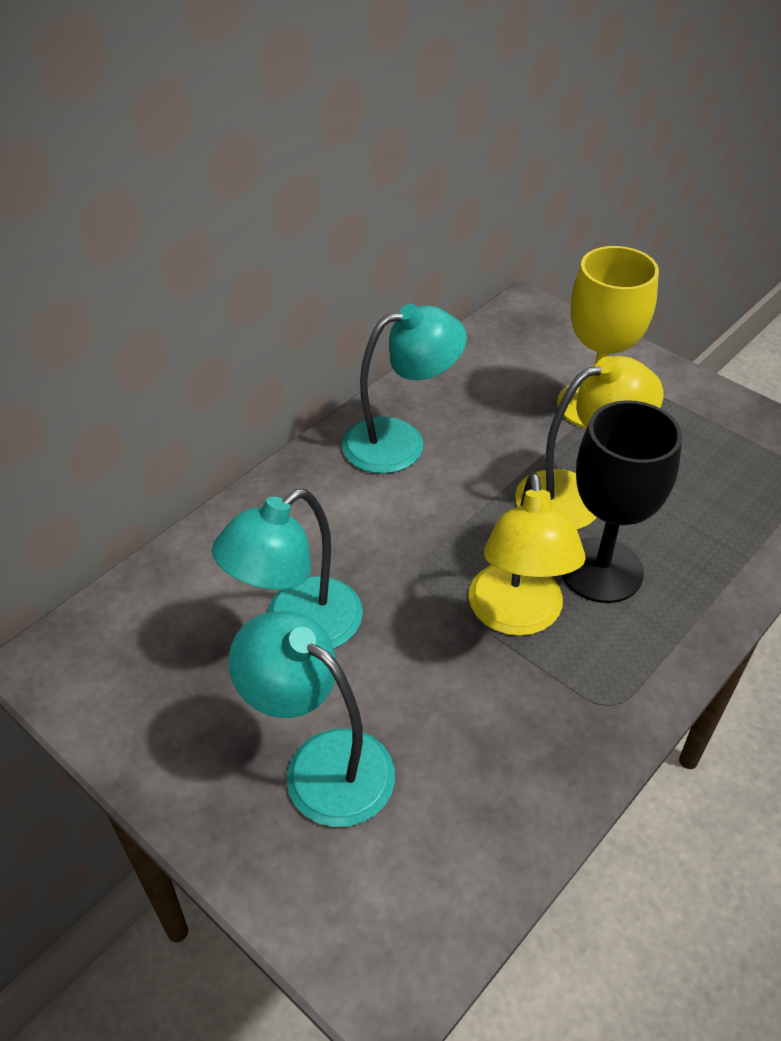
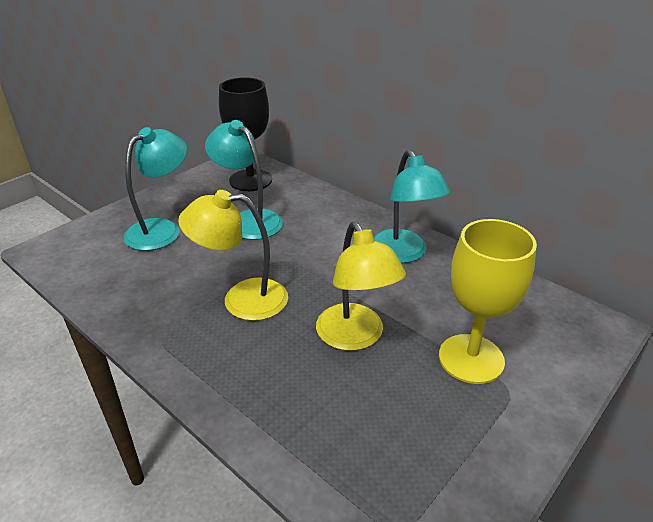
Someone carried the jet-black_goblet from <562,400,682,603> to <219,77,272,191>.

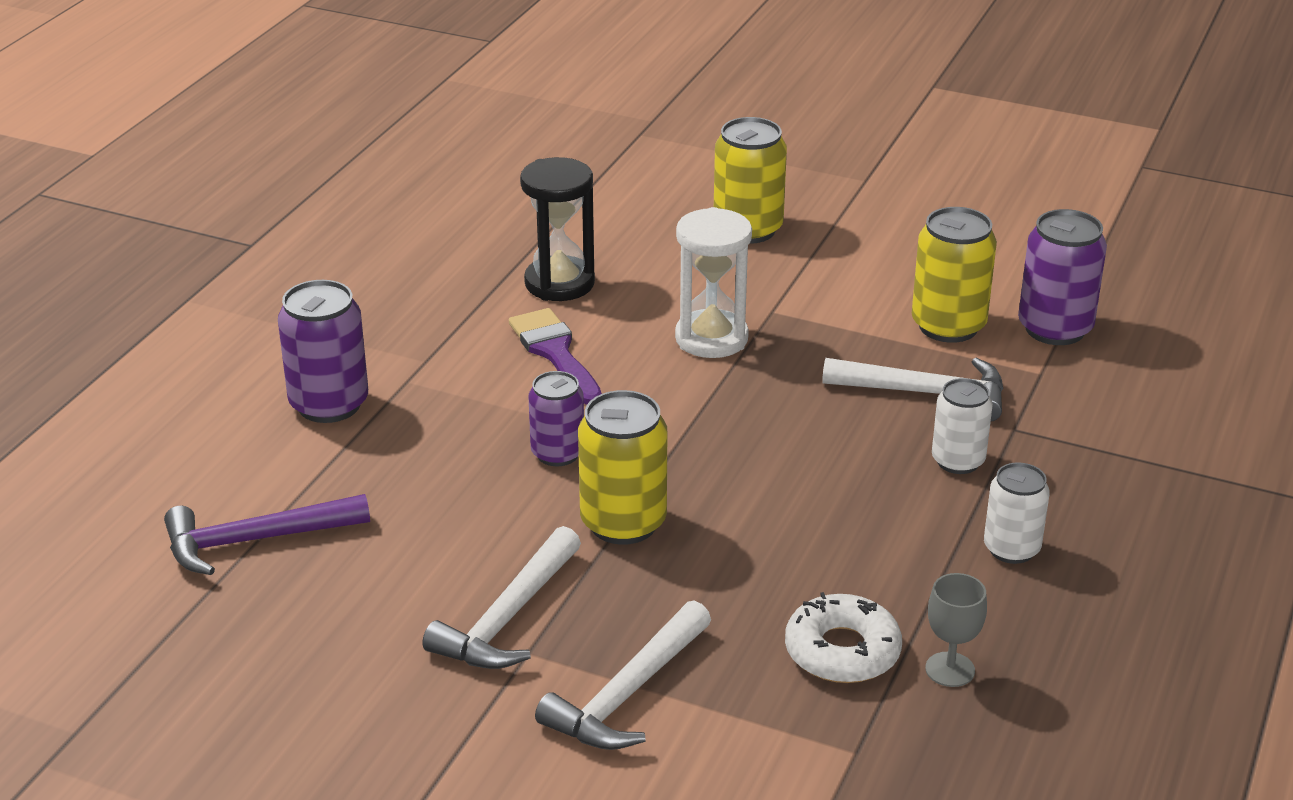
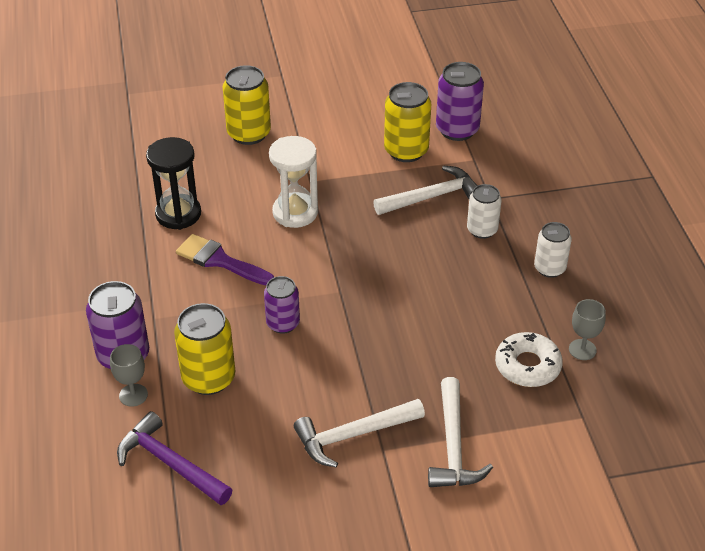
Someone put down the ash-grey_goblet at <110,344,148,407>. Someone carried the bright_yellow_tin from <578,390,667,545> to <174,303,235,395>. Someone rotated the purple_claw_hammer at <164,494,370,575> by 90 degrees clockwise. Someone rotated the white_claw_hammer at <423,526,581,669> by 75 degrees clockwise.

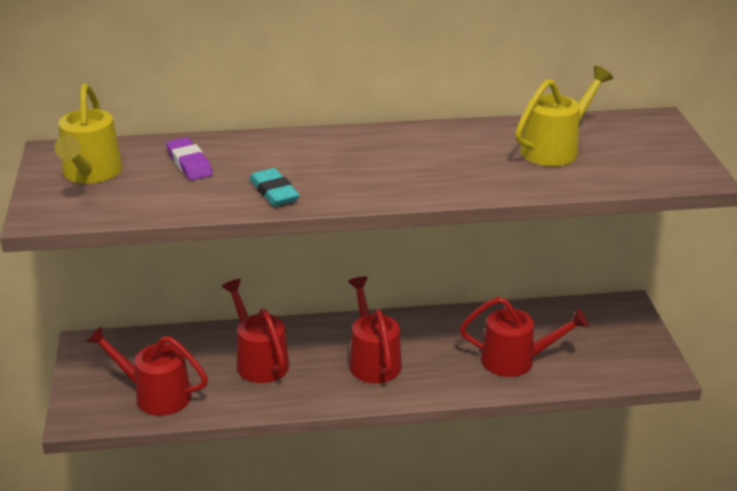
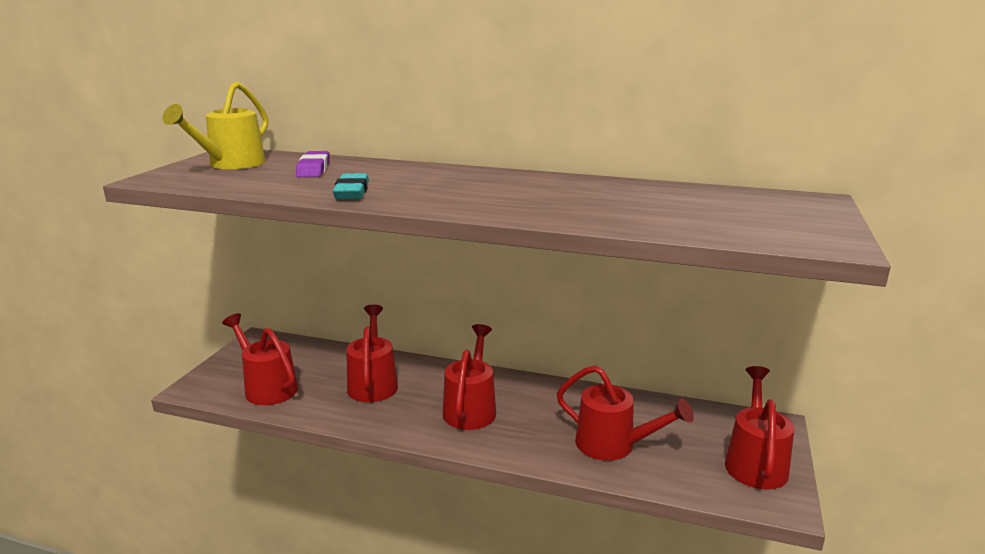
Someone took away the bright_yellow_watering_pot at <515,66,613,166>. Someone put down the red_watering_pot at <725,366,794,490>.

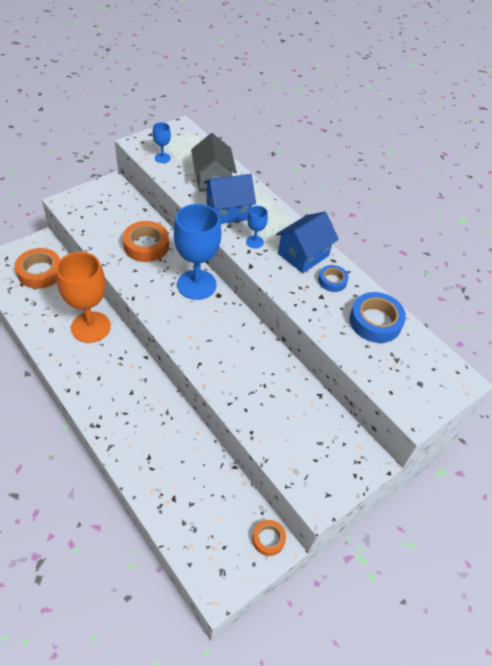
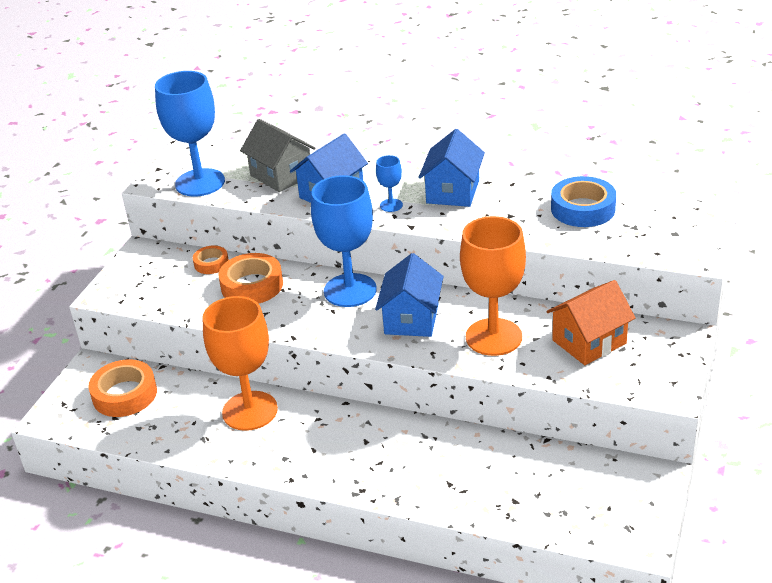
Someone took away the royal_blue_tape at <318,265,348,292>. Someone put down the royal_blue_house at <375,253,444,337>. Someone put down the orange_goblet at <460,216,526,356>. Someone put down the orange_house at <546,280,636,365>. Someone carried the orange_tape from <252,520,286,556> to <193,246,229,274>. Someone scaled the royal_blue_goblet at <152,122,171,163> by 2.27.

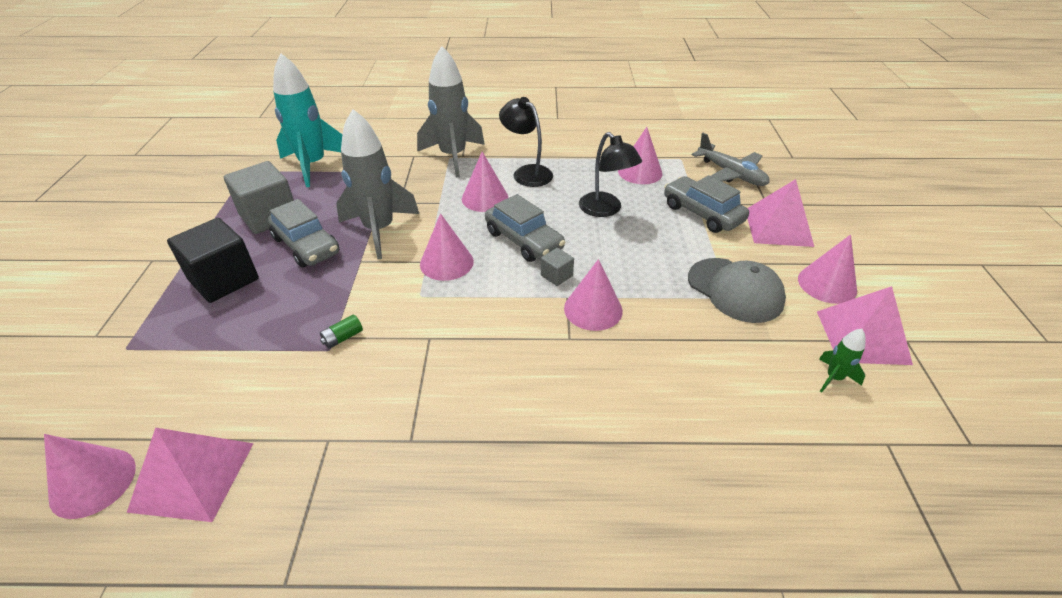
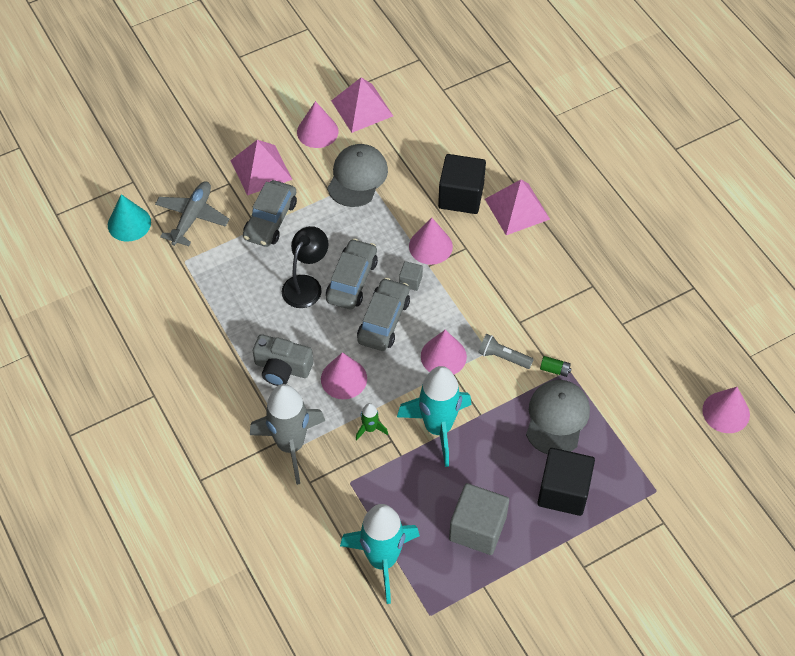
Someone took away the rosy_solid_cone at <618,127,663,184>. Someone put down the teal_solid_cone at <108,194,151,242>. Someone put down the jet-black_block at <438,154,486,214>. Someone put down the ash-grey_pocket_torch at <478,334,534,369>. Someone put down the ash-grey_cap at <526,380,590,454>. Someone carried the rosy_pyramid_shape from <127,428,254,522> to <485,180,550,235>. Someone carried the ash-grey_automobile from <268,199,339,268> to <326,239,378,309>. Someone carried the green_rocket from <819,329,866,392> to <356,403,388,441>. Someone swapped the jet-black_reading_lamp at <499,97,553,187> for the ash-grey_photo_camera at <253,334,313,386>. Someone repainted the ash-grey_rocket at <336,109,419,259>, which became the teal_rocket at <397,366,472,467>.

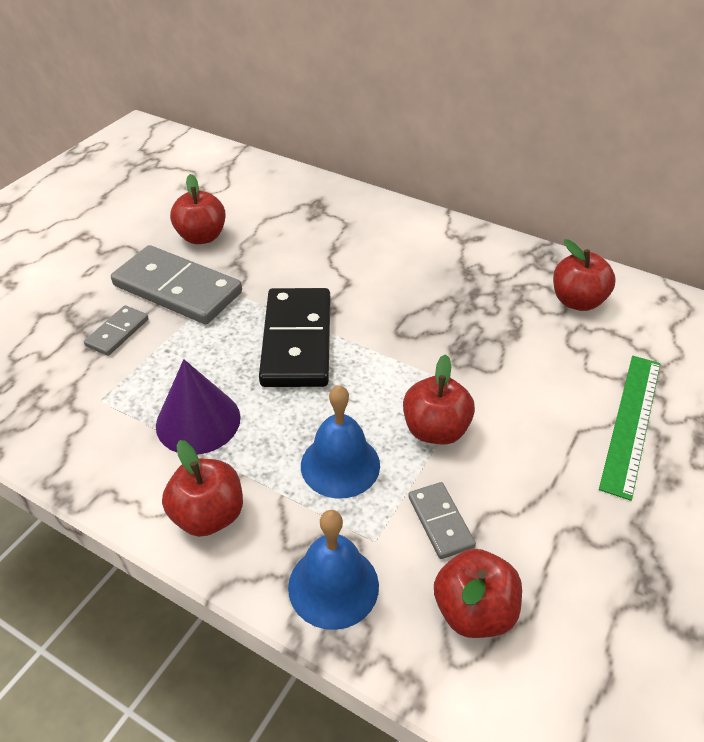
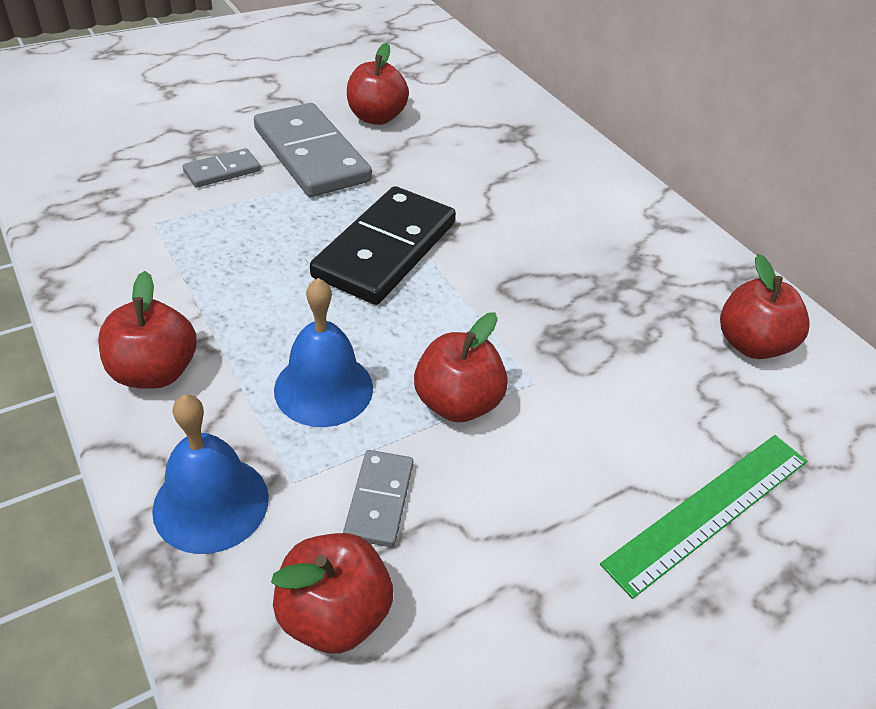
Someone took away the purple_solid_cone at <156,359,241,455>.

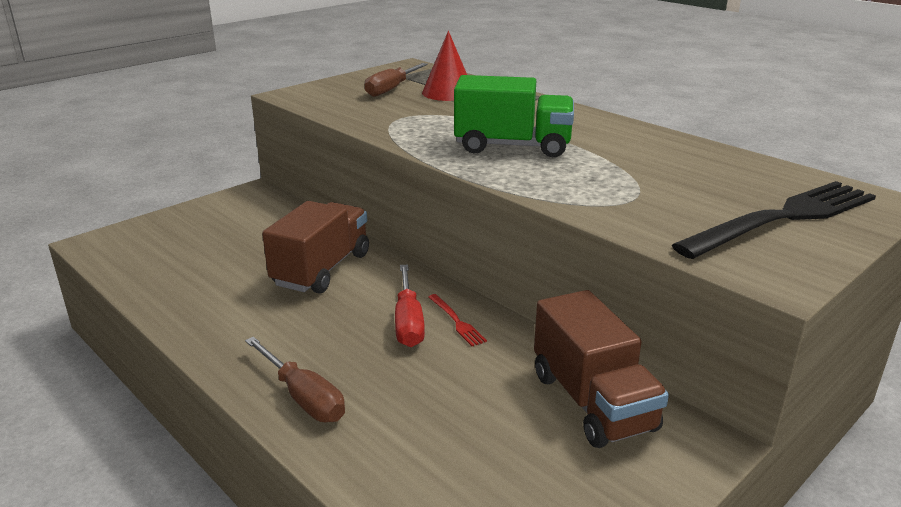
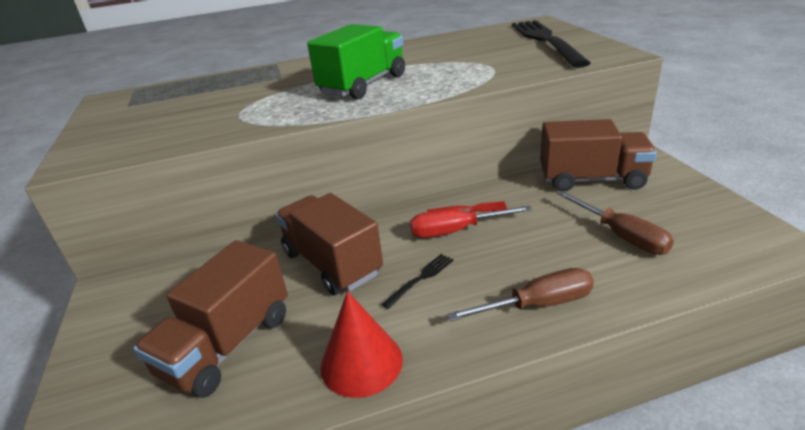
Someone put down the brown_toy_truck at <133,240,288,398>. Someone put down the jet-black_fork at <381,254,453,309>. Someone carried the brown_flat_screwdriver from <365,63,428,97> to <557,191,674,255>. Someone carried the red_solid_cone from <422,31,467,101> to <320,291,403,398>. Someone rotated the red_flat_screwdriver at <395,265,425,347> by 150 degrees clockwise.

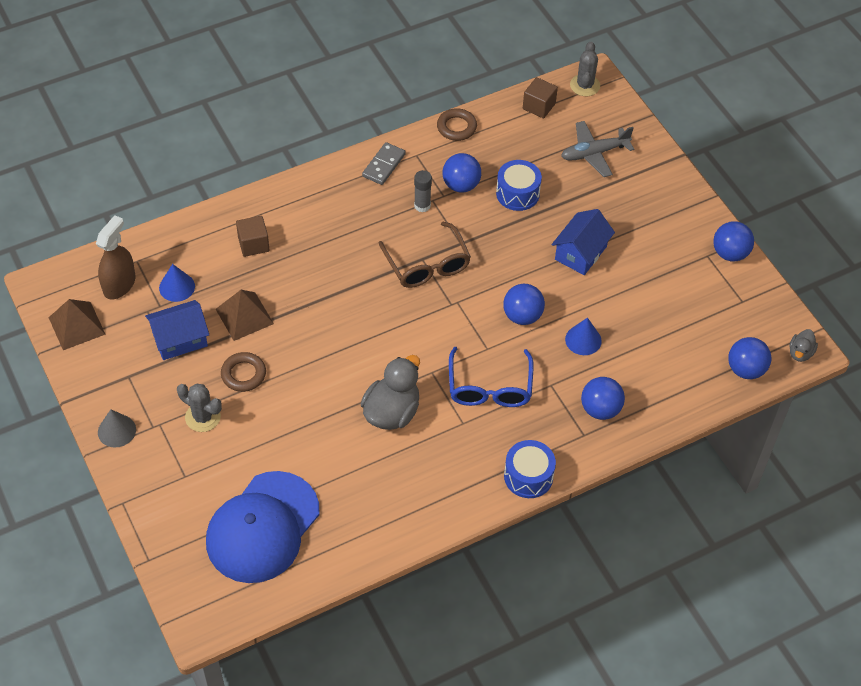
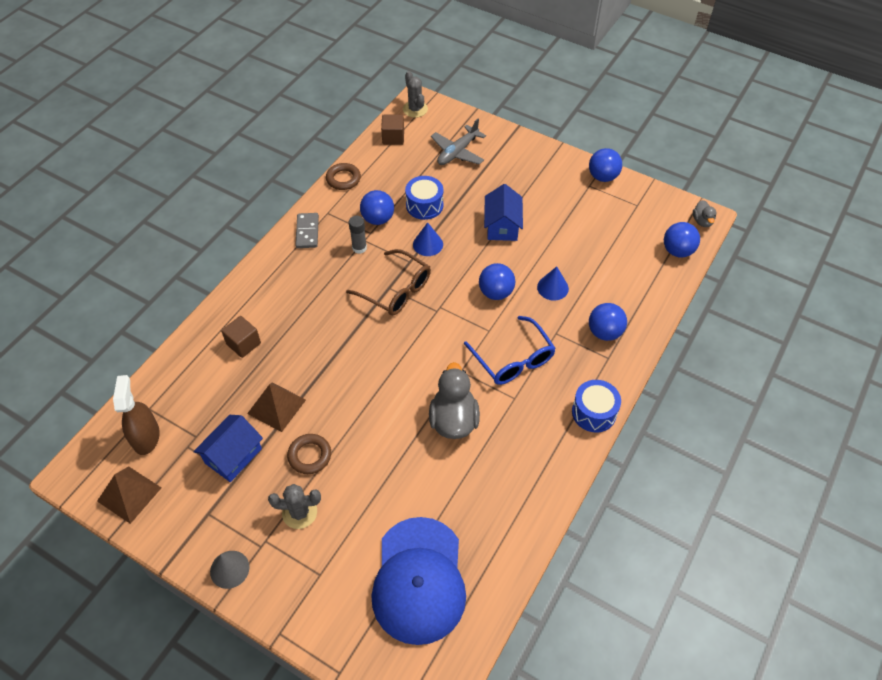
Someone carried the royal_blue_solid_cone from <159,264,195,302> to <413,222,443,256>.

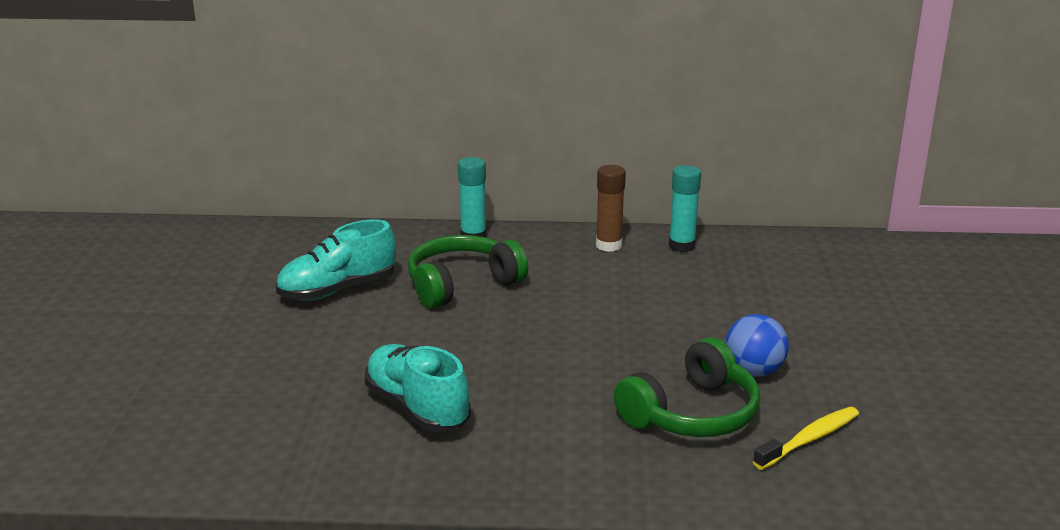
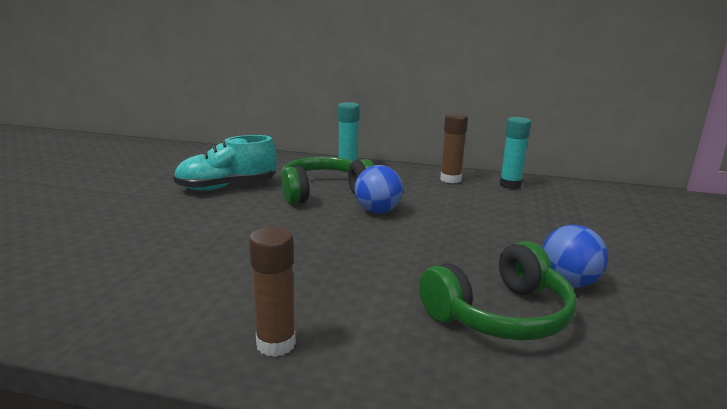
Someone took away the teal_shoe at <365,344,470,432>. Someone took away the bright_yellow_toothbrush at <753,407,859,470>. Someone put down the brown_glue at <249,227,296,357>. Someone put down the royal_blue_play_ball at <355,165,403,213>.

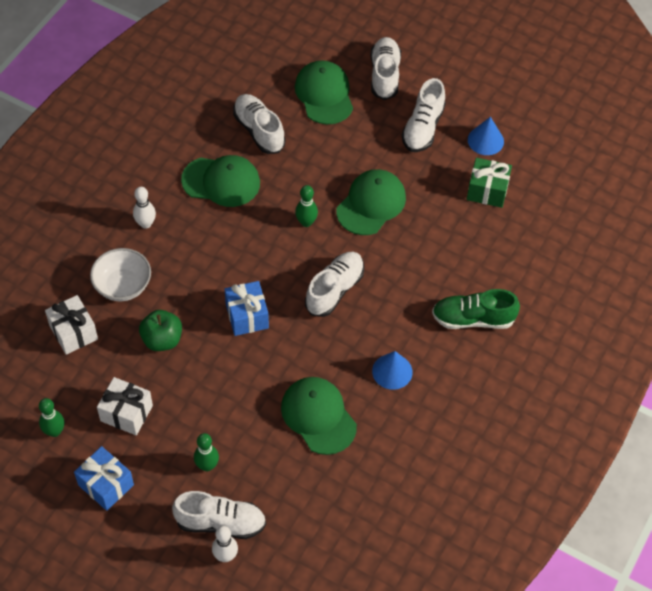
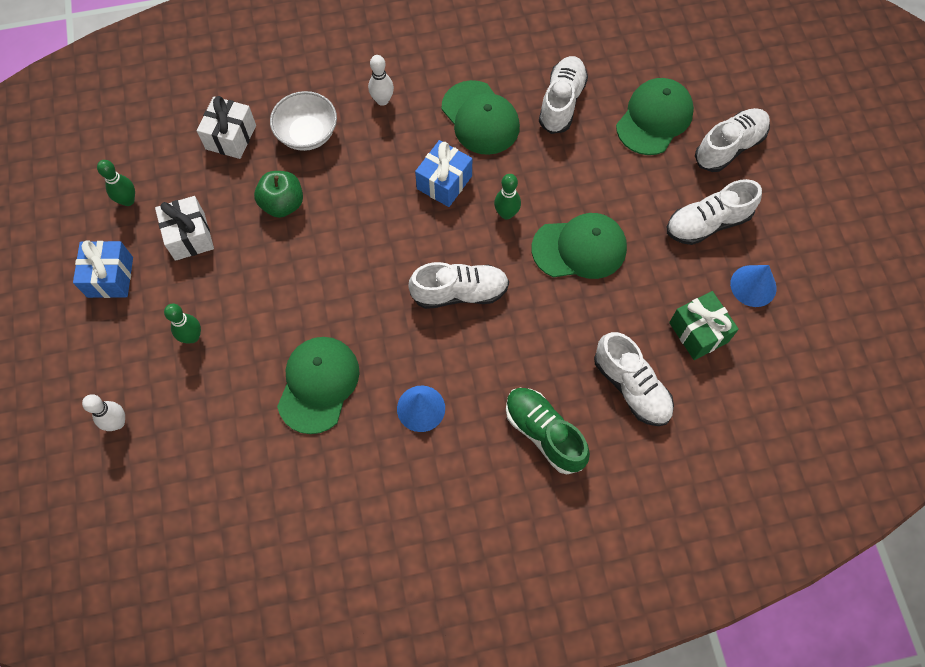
Someone carried the white_shoe from <172,491,266,539> to <594,332,674,426>. Someone carried the royal_blue_wrapped_gift from <225,281,269,336> to <415,140,472,207>.

